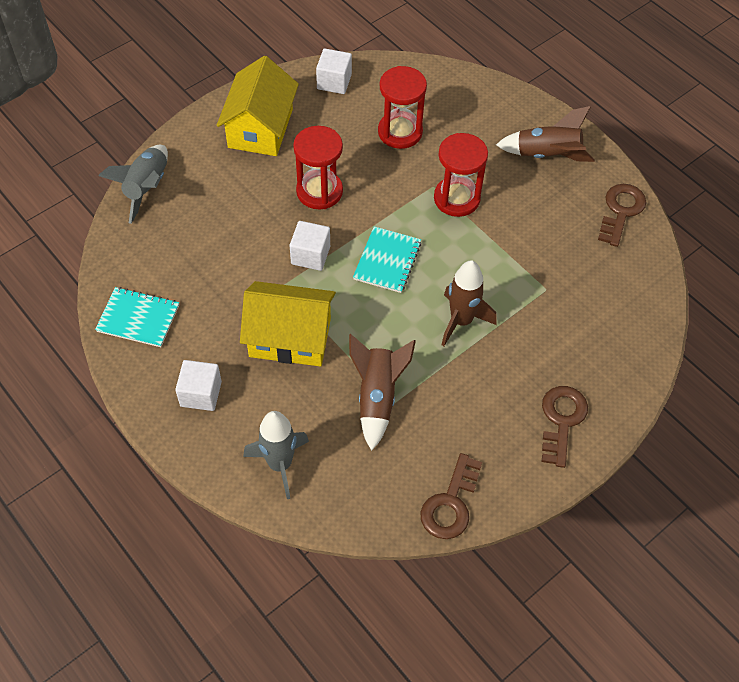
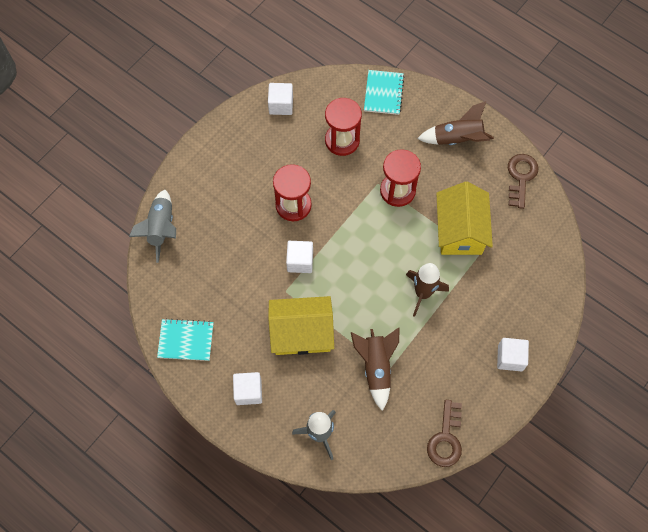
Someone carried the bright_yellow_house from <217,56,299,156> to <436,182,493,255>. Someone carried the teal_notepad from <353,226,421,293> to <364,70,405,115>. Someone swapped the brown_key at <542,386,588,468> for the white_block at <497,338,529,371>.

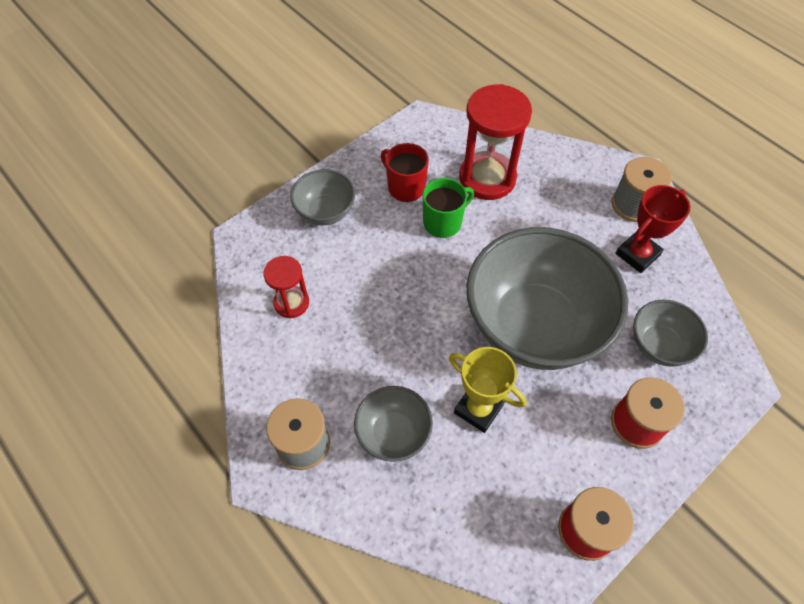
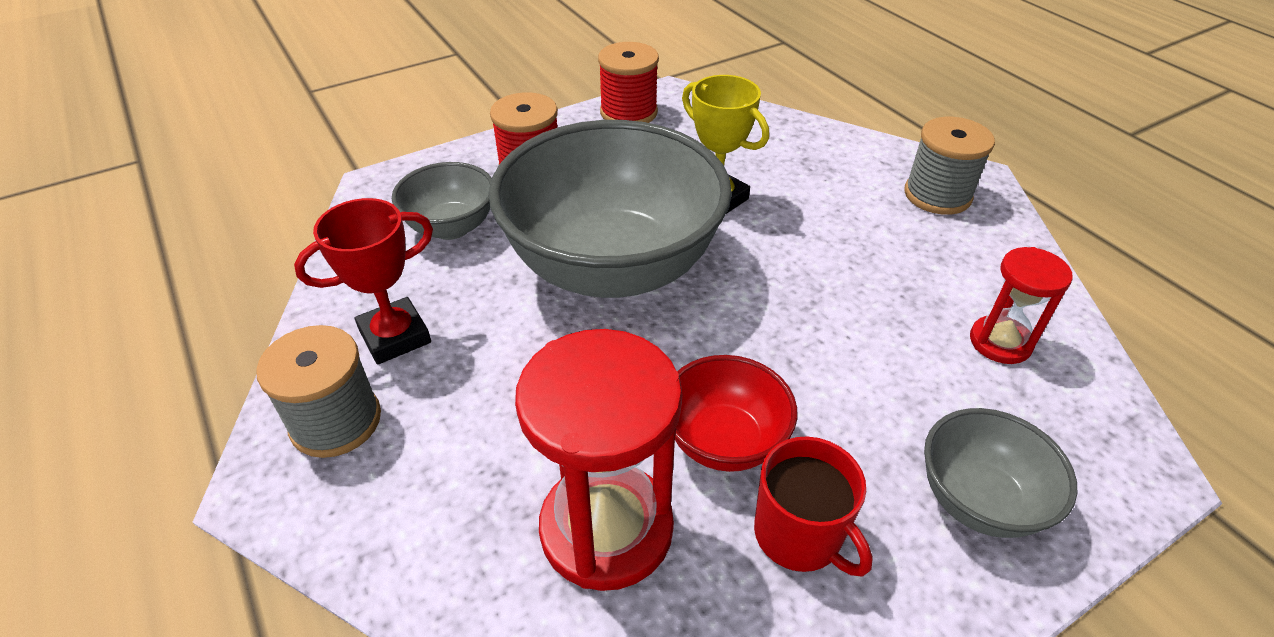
Someone took away the ash-grey_serving_bowl at <354,386,433,462>. Someone swapped the green_mug at <422,178,474,238> for the red_serving_bowl at <675,355,797,472>.

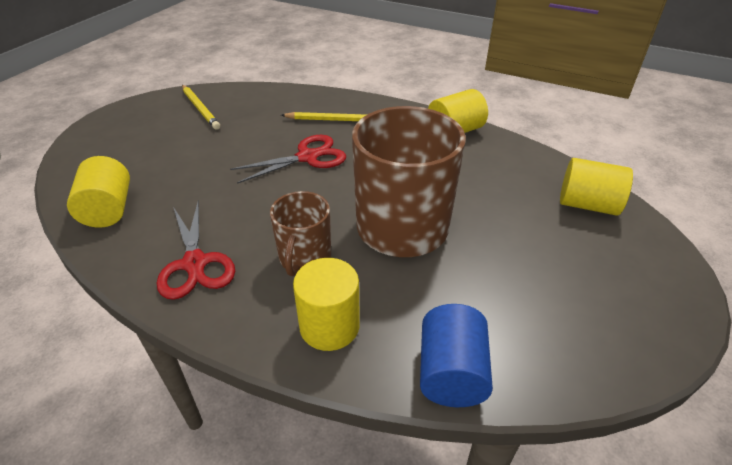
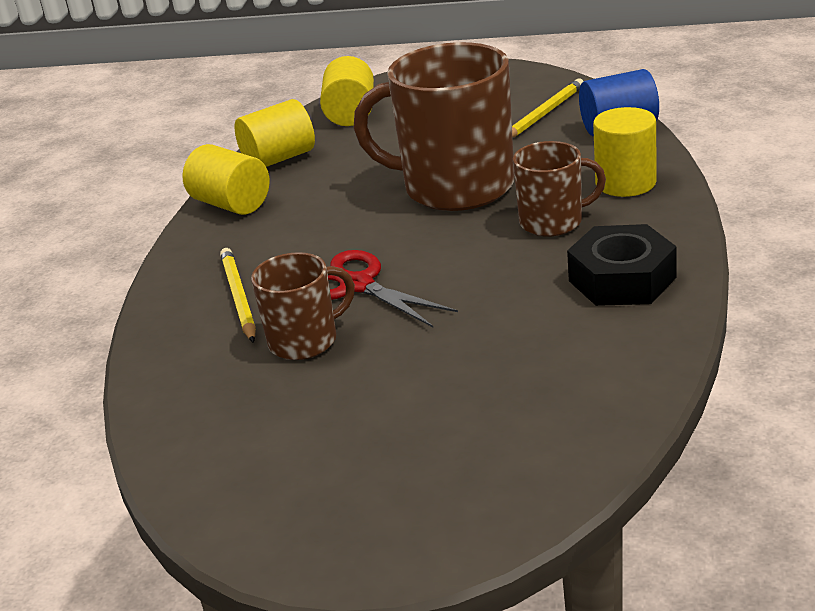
Someone put down the brown_mug at <251,252,355,360>. Someone carried the bright_yellow_cylinder_shape from <67,156,130,228> to <234,99,315,167>. Someone carried the bright_yellow_lead_pencil from <182,85,220,130> to <512,78,583,138>. Someone swapped the red_shears at <157,200,235,300> for the jet-black_hexagon_nut at <567,224,677,306>.

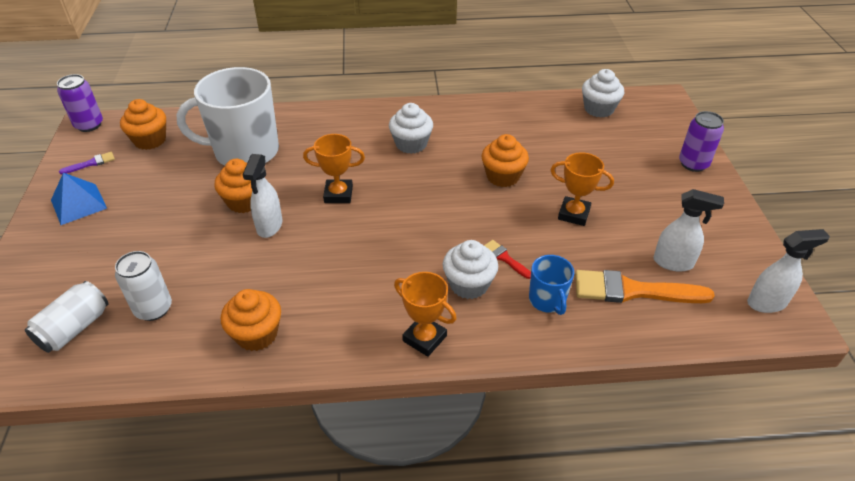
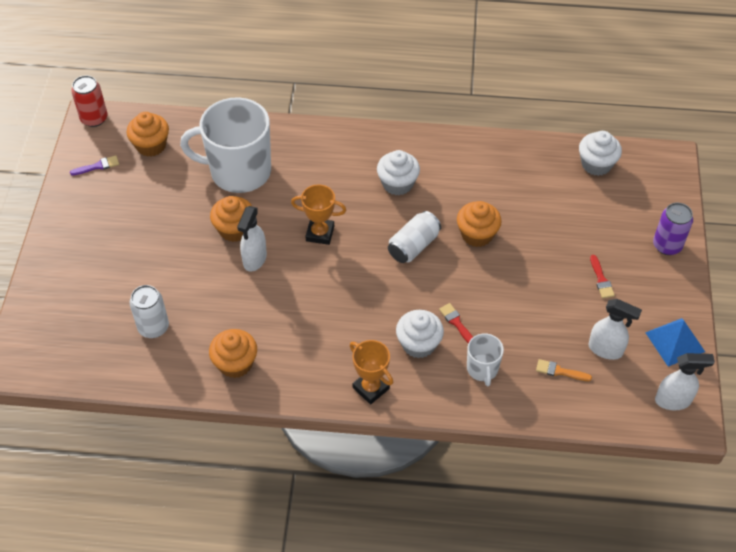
Someone took away the orange_trophy at <551,152,614,226>. Someone put down the red_paint_brush at <590,255,615,298>. Someone carried the white_tin from <25,281,108,353> to <388,211,441,263>. Someone carried the royal_blue_pyramid_shape from <51,173,107,225> to <645,318,705,366>. Someone repainted the purple_tin at <57,74,103,132>, which became the red_tin at <71,75,107,127>. Someone repainted the royal_blue_mug at <529,255,574,315>, which became the white_mug at <467,333,504,386>. Someone scaled the orange_paint_brush at <575,270,715,303> by 0.47.

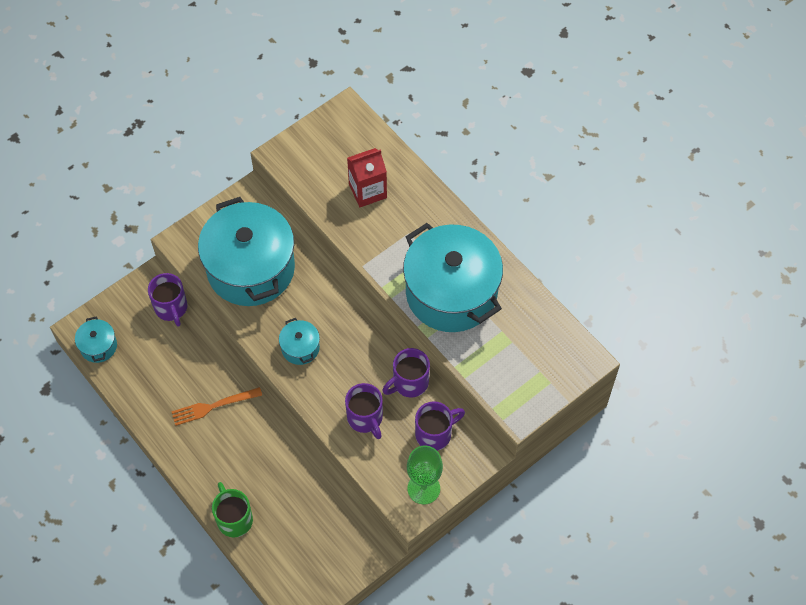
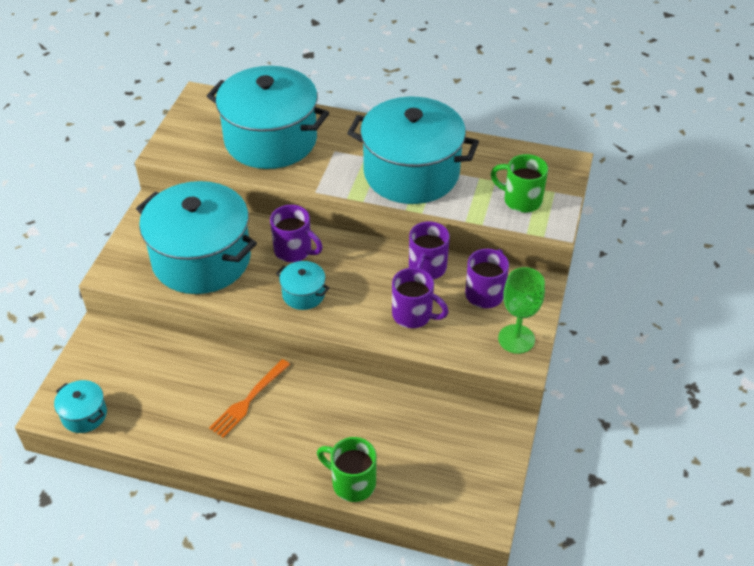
Someone put down the green_mug at <491,154,548,213>. Someone carried the purple_mug from <148,273,187,327> to <270,205,323,262>. Someone swapped the red_carton at <347,148,387,207> for the teal_cooking_pot at <207,66,329,169>.

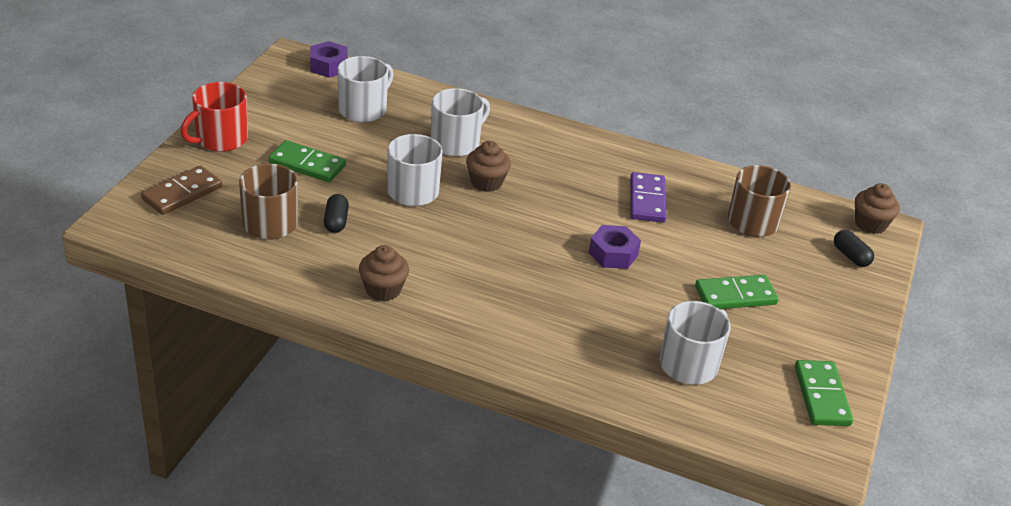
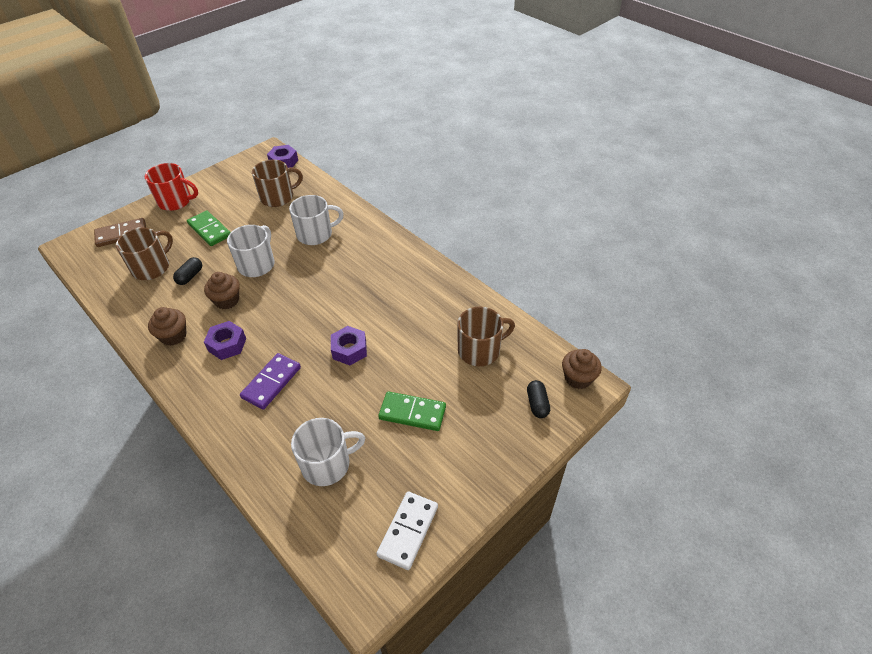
Someone put down the purple_hexagon_nut at <204,321,246,360>. Someone carried the brown_cupcake from <466,141,511,192> to <204,272,240,309>. Someone carried the purple_domino_tile from <630,172,667,222> to <240,353,301,410>. Someone repainted the white_mug at <338,56,394,122>, which became the brown_mug at <252,160,303,207>. Someone repainted the green_domino_tile at <795,360,853,426>, which became the white_domino_tile at <376,491,438,570>. Someone rotated the red_mug at <180,82,248,152> by 150 degrees counterclockwise.

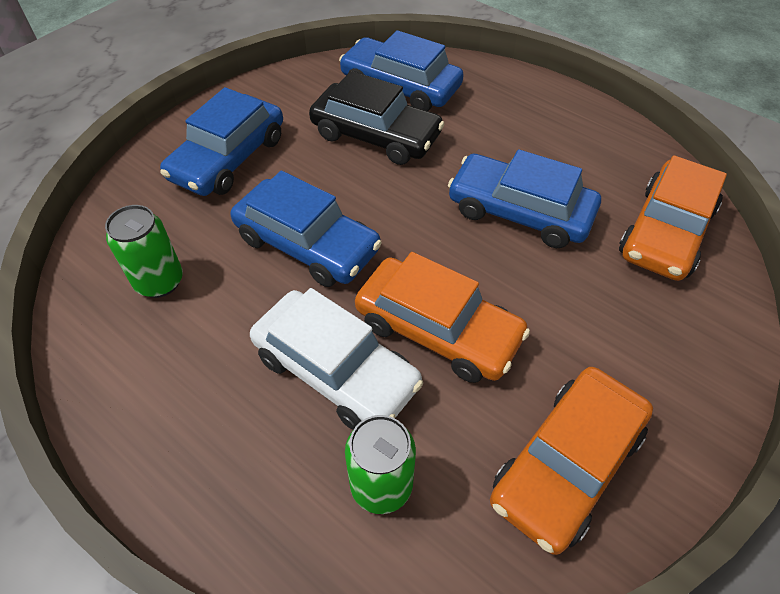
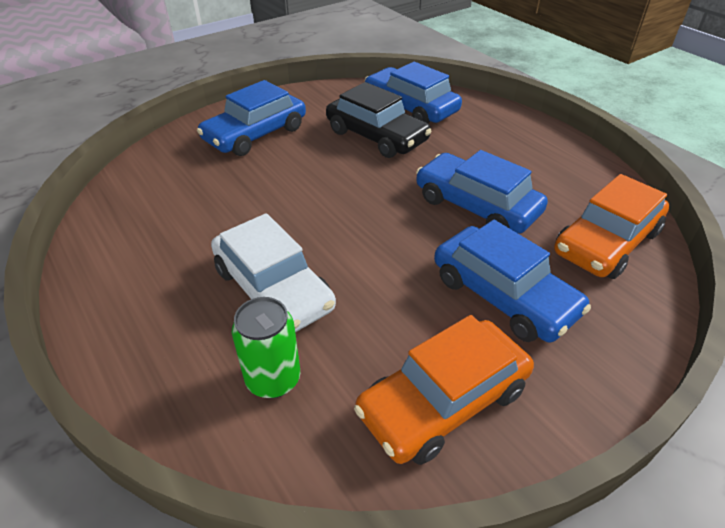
Someone took away the green_tin at <105,205,183,298>. Someone took away the orange_automobile at <355,252,530,383>. Someone carried the royal_blue_automobile from <231,171,382,287> to <434,220,591,343>.

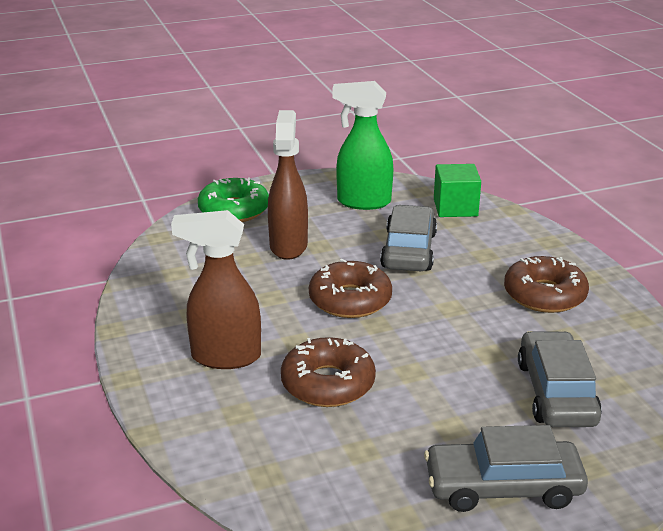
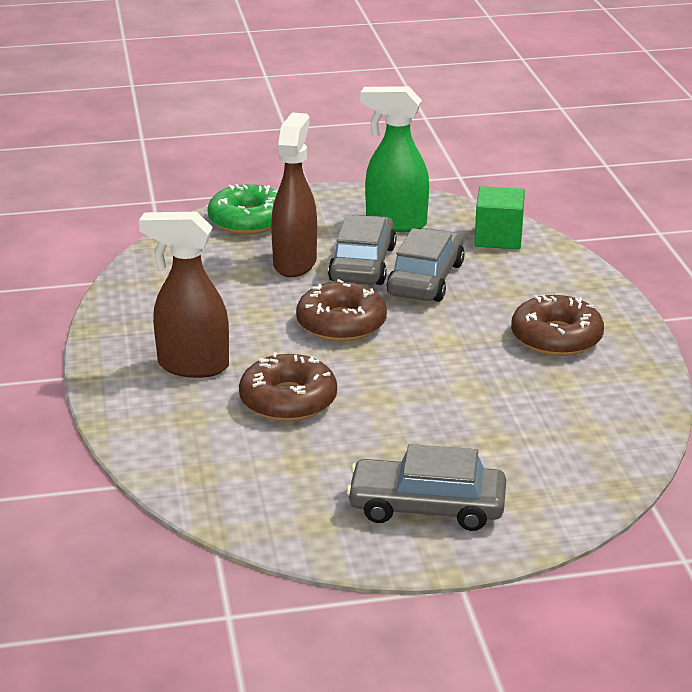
Someone carried the ash-grey_automobile from <518,331,602,427> to <328,215,396,285>.

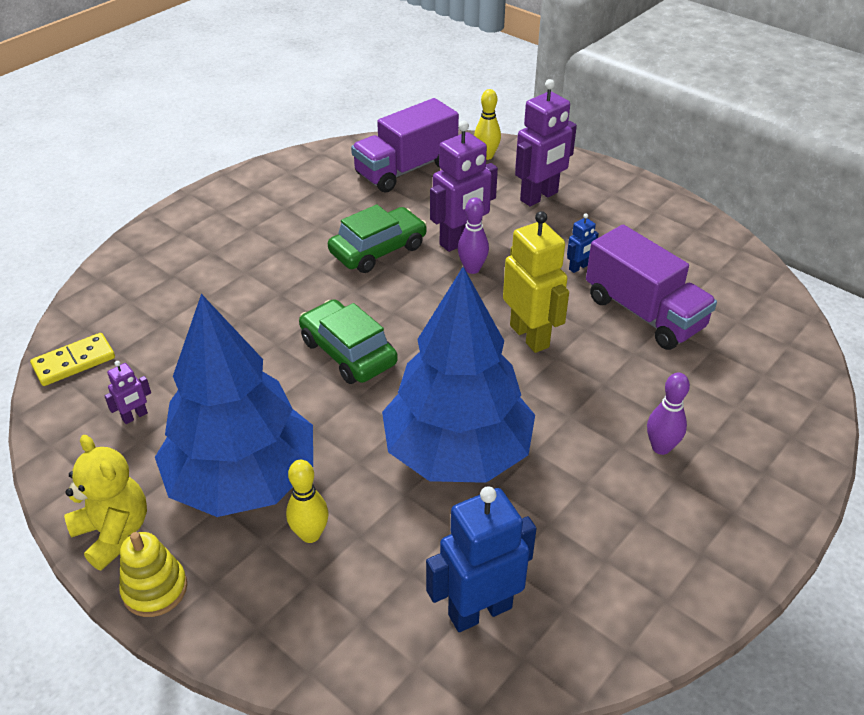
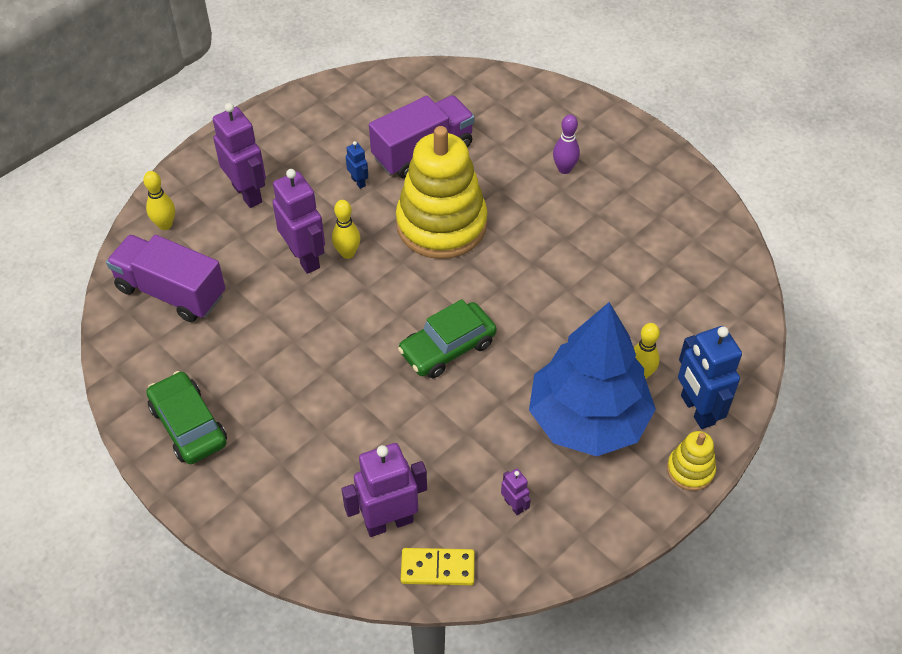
Someone took away the bright_yellow_stuffed_bear at <64,435,147,571>. Someone took away the royal_blue_toy_tree at <382,267,535,483>. Someone put down the purple_toy_robot at <342,443,427,537>. Someone carried the green_automobile from <328,204,427,273> to <146,371,227,464>. Someone carried the royal_blue_toy_robot from <426,486,537,632> to <678,326,742,429>. Someone swapped the bright_yellow_toy_robot at <503,211,569,353> for the bright_yellow_ring_stacker at <396,126,488,259>. Someone repainted the purple_tenpin at <458,197,489,274>, which became the bright_yellow_tenpin at <332,200,360,259>. Someone rotated the bright_yellow_domino_tile at <30,333,115,386> by 60 degrees counterclockwise. Someone rotated the purple_toy_truck at <351,98,459,192> by 150 degrees clockwise.

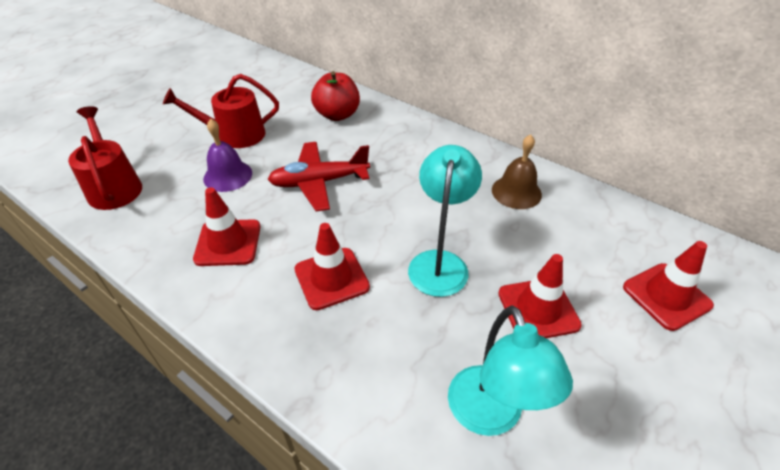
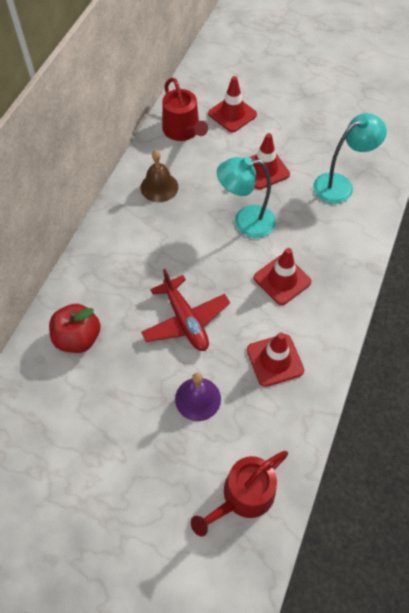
Someone carried the red_watering_pot from <163,74,279,148> to <162,77,208,141>.

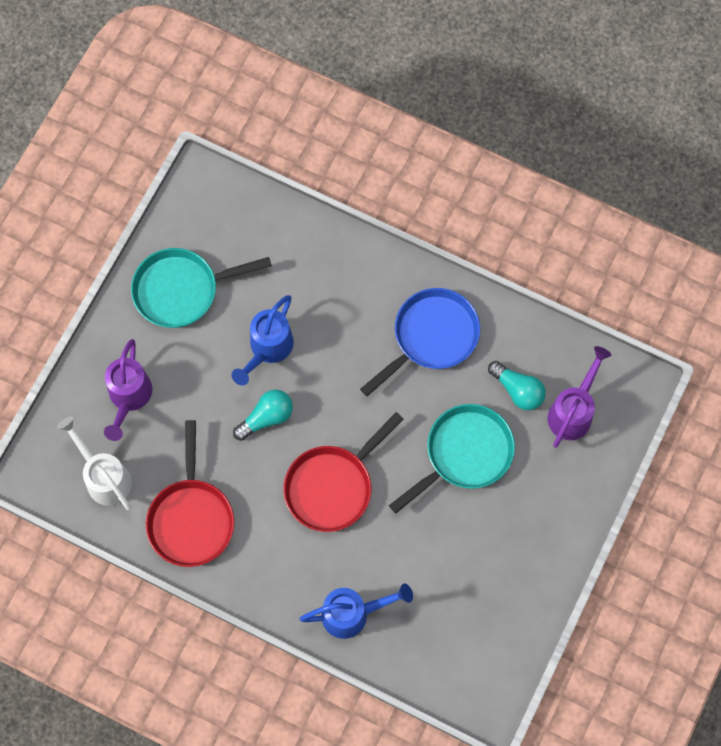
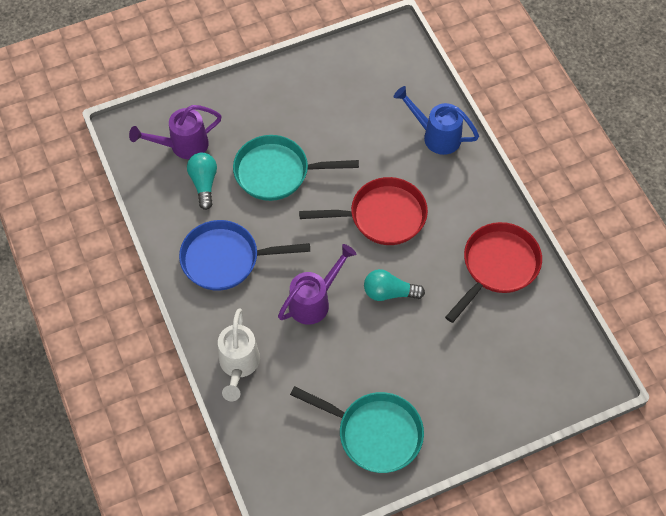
Someone took away the royal_blue_watering_pot at <231,295,294,385>. Someone carried the white_watering_pot from <57,416,132,510> to <218,309,260,401>. Someone carried the purple_watering_pot from <104,339,152,441> to <278,244,356,325>.

